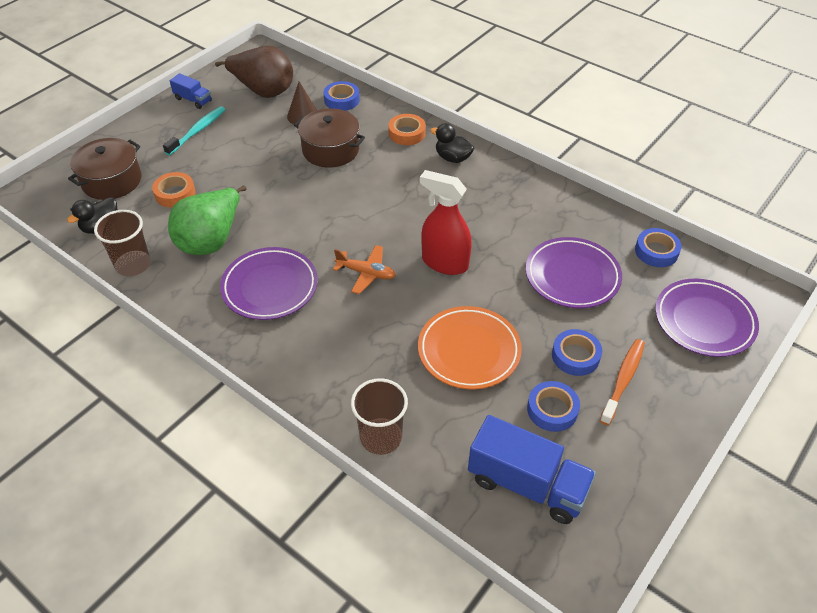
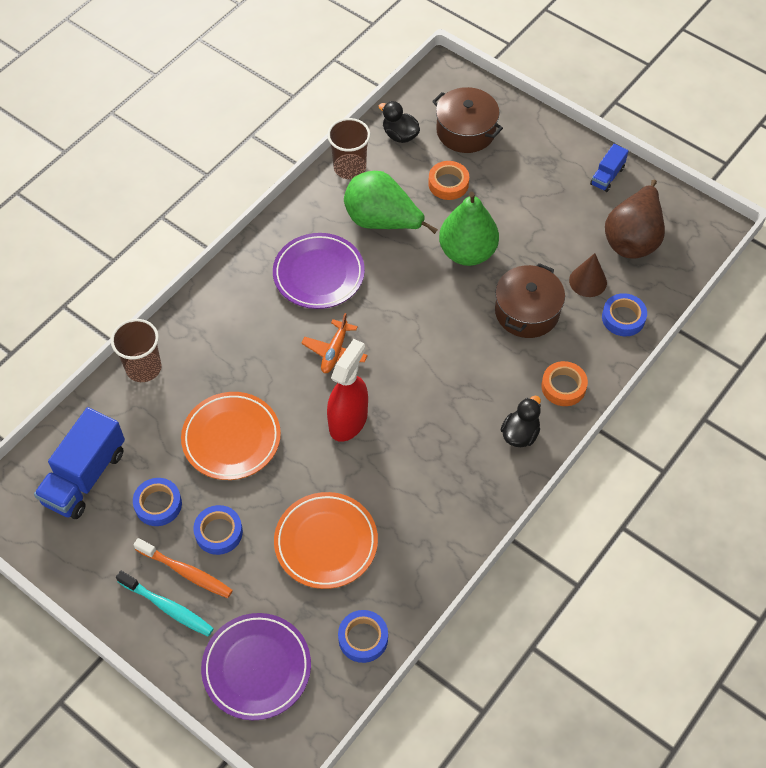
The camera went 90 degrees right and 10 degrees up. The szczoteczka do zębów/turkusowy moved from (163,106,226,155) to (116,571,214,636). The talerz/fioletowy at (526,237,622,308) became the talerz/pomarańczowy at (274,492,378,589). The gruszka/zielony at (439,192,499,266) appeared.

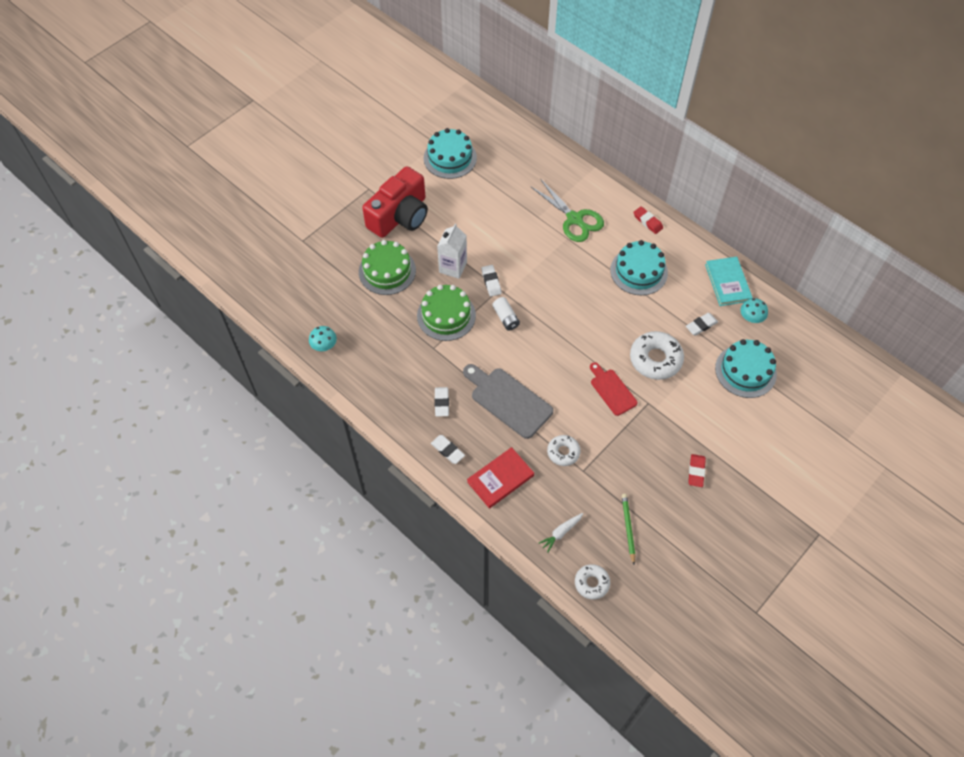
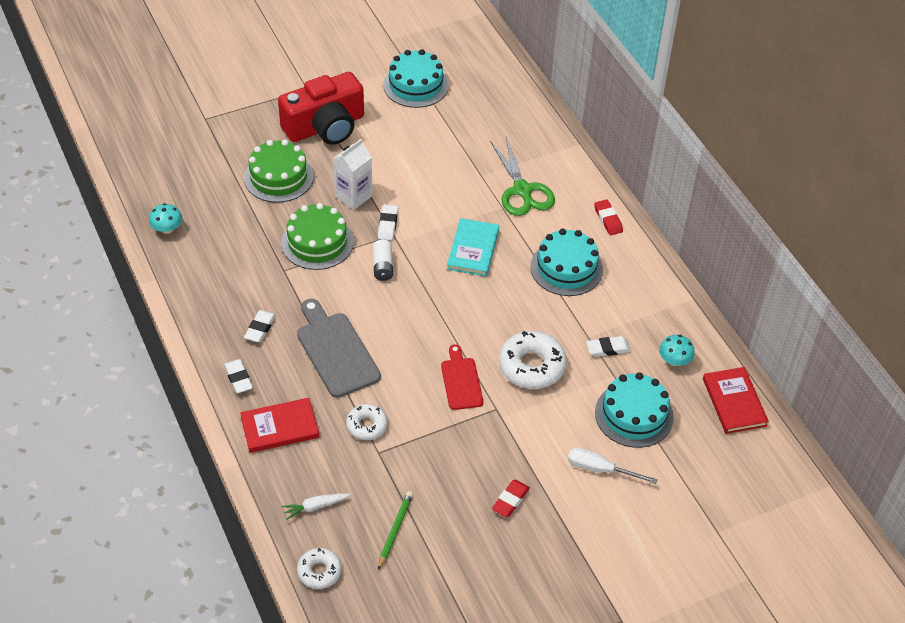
The camera went 20 degrees right and 10 degrees down. The książka/turkusowy moved from (705,257,753,306) to (447,218,499,277). The śrubokręt/biały at (568,447,658,484) appeared. The książka/czerwony at (703,367,769,434) appeared.

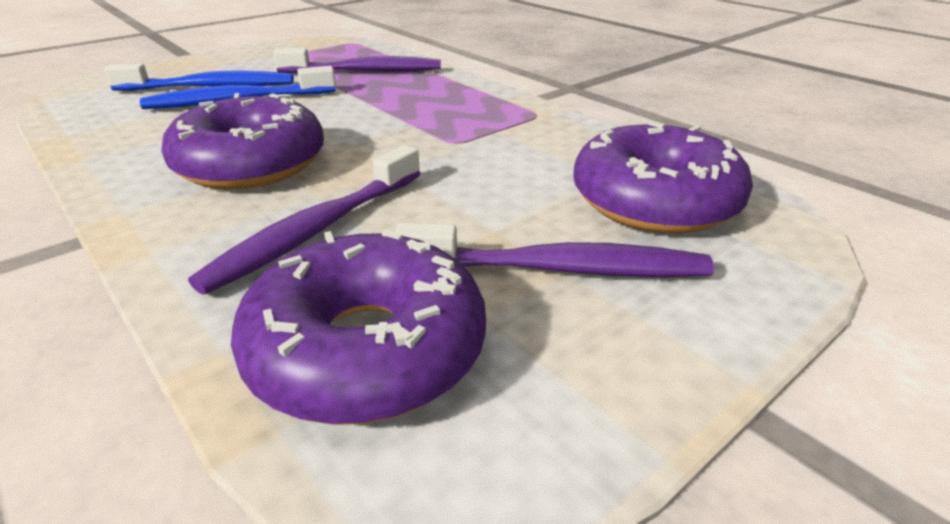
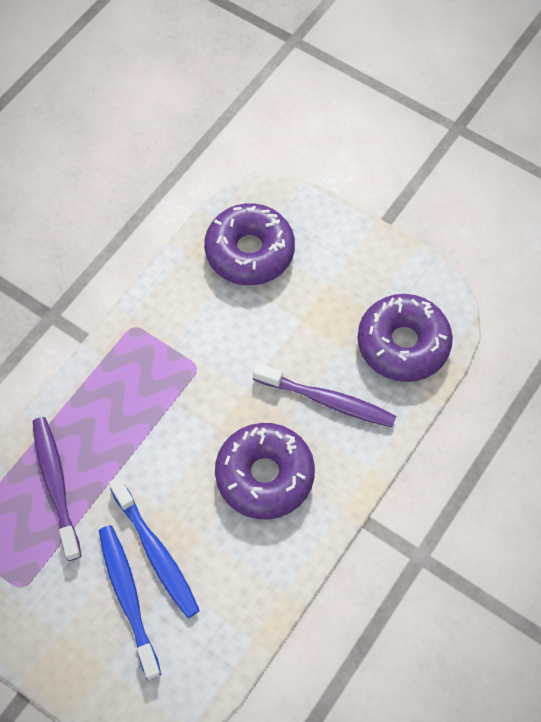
The camera went 105 degrees left and 30 degrees up. The szczoteczka do zębów/fioletowy at (395,223,714,277) disappeared.

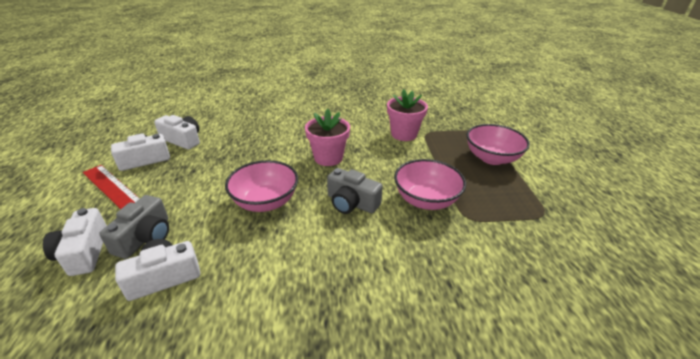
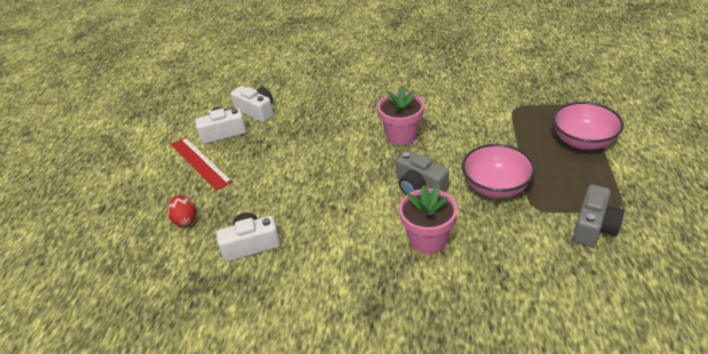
The camera went 15 degrees right and 5 degrees up. The aparat fotograficzny/biały at (43,208,107,276) was replaced by the jajko/czerwony at (168,195,196,227). The doniczka/różowy moved from (387,89,428,141) to (399,185,457,254). The aparat fotograficzny/szary moved from (99,195,169,259) to (573,184,624,247). The miska/różowy at (225,160,298,212) disappeared.

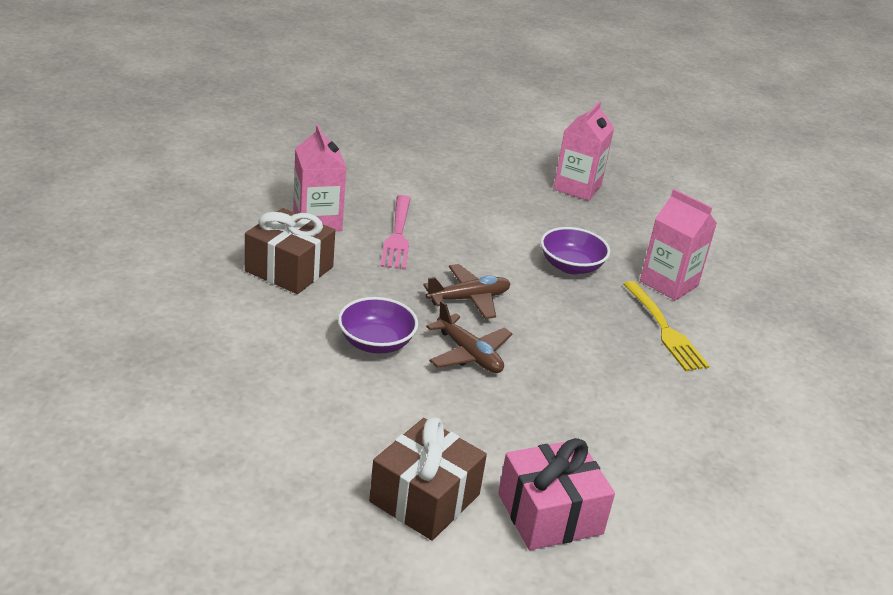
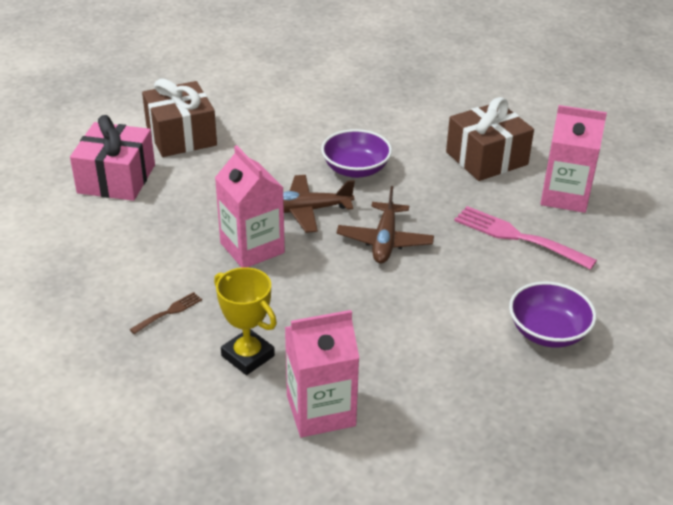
The camera went 125 degrees right and 5 degrees up. The widelec/brązowy at (129,292,202,334) appeared. The widelec/żółty at (623,281,709,371) was replaced by the puchar/żółty at (214,267,277,375). The karton mleka/różowy moved from (553,101,614,201) to (215,145,285,268). The miska/fioletowy moved from (541,227,610,274) to (509,282,596,348).

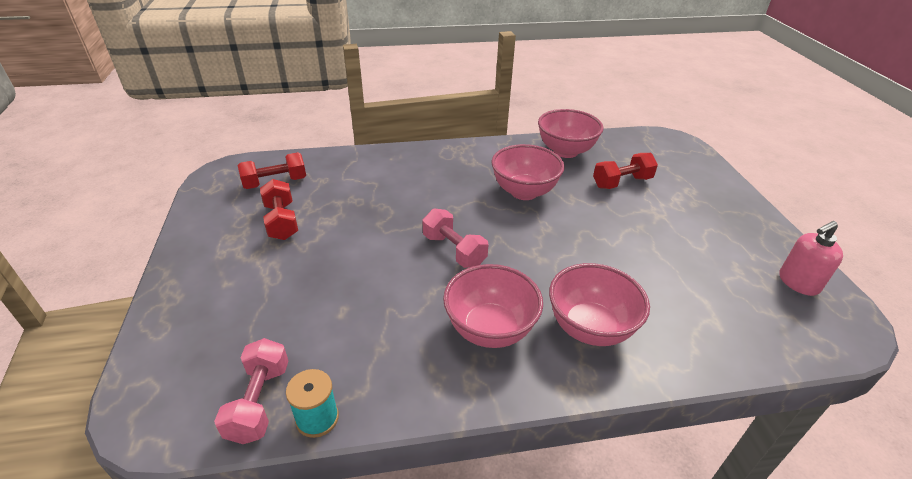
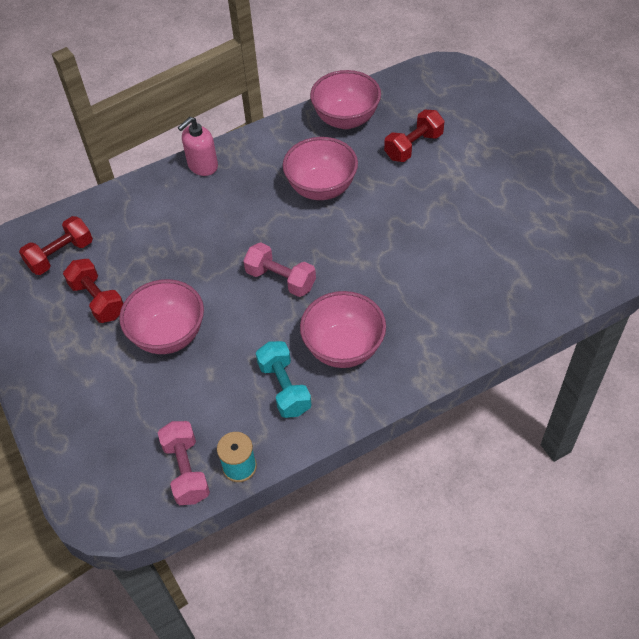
The camera went 15 degrees left and 15 degrees up. The miska/różowy moved from (549,263,650,346) to (119,279,204,354). The dozownik mydła/różowy moved from (780,221,843,296) to (178,117,218,176). The hantel/turkusowy at (256,341,312,418) appeared.

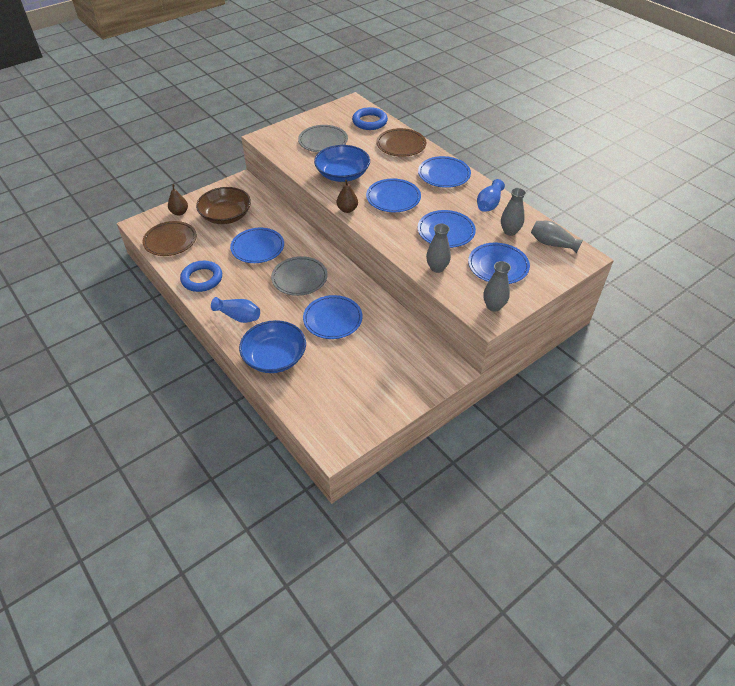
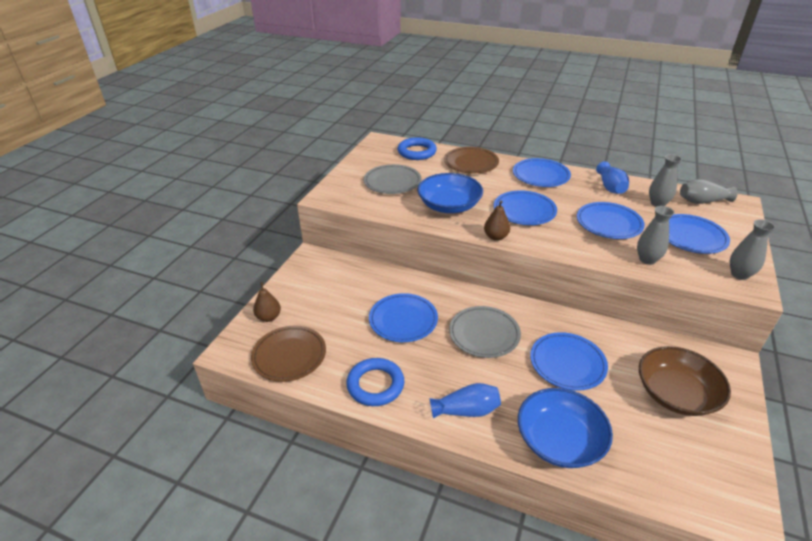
The camera went 30 degrees left and 10 degrees down. The miska/brązowy moved from (196,187,251,224) to (639,346,731,416).

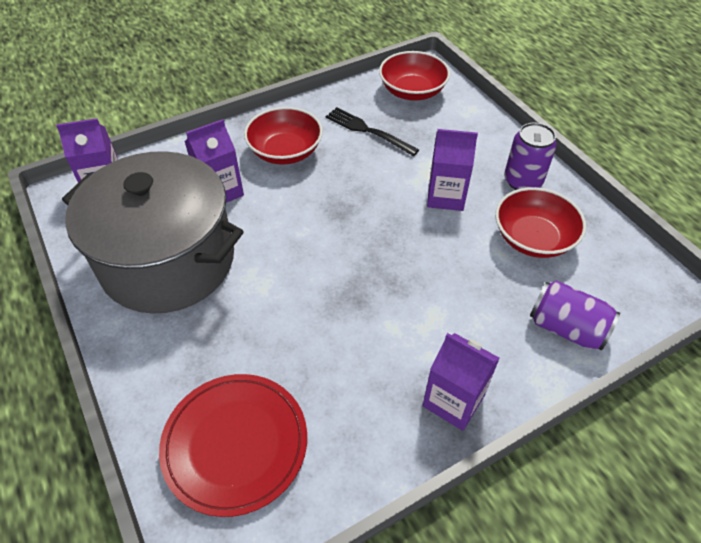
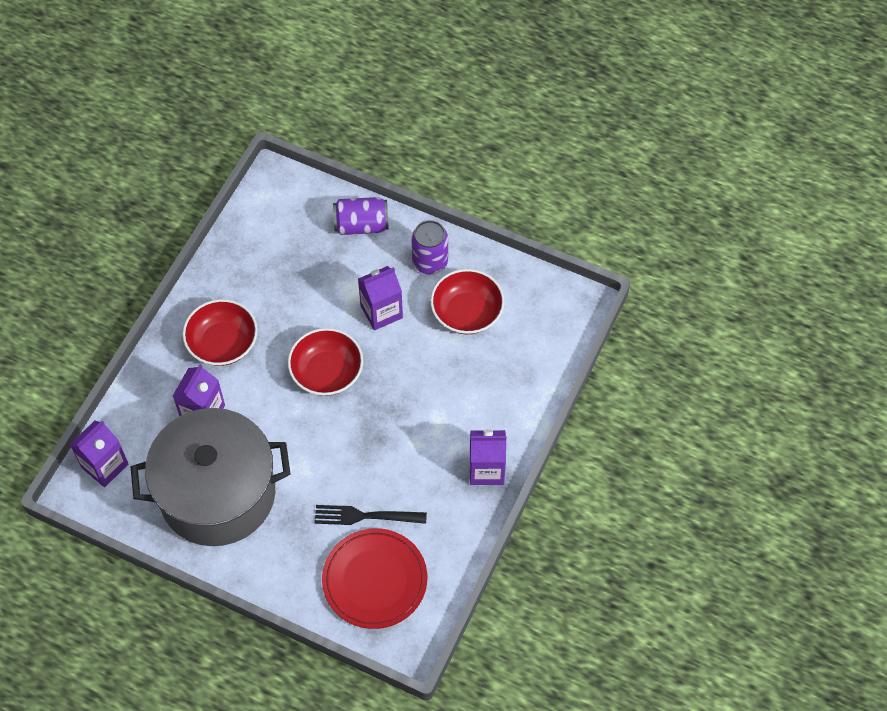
The camera went 35 degrees left and 10 degrees up. The miska/czerwony moved from (379,51,450,101) to (288,328,363,396). The widelec/czarny moved from (326,107,419,156) to (315,505,427,525). The puszka/fioletowy moved from (530,280,620,351) to (333,197,389,235).

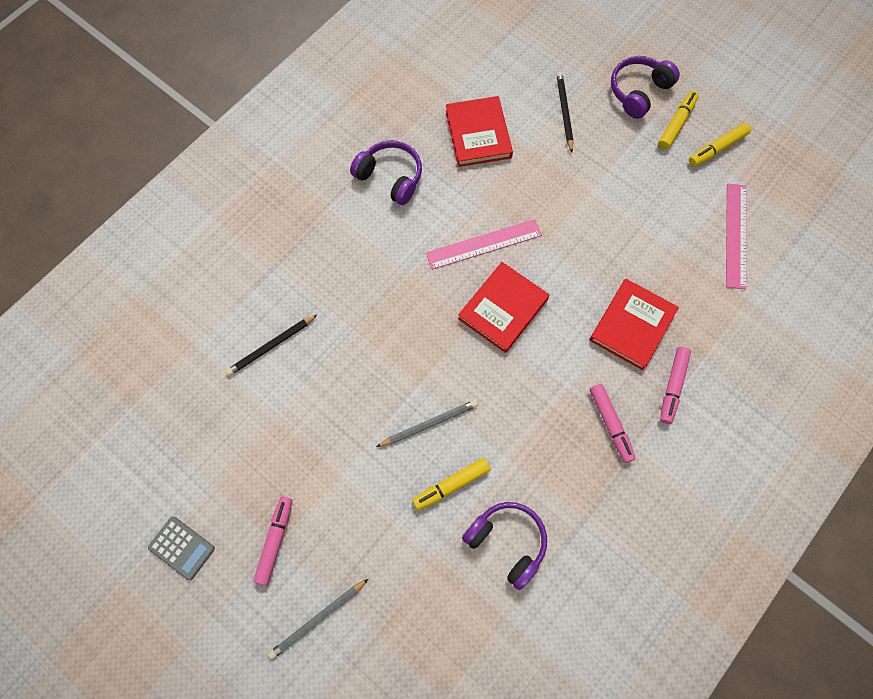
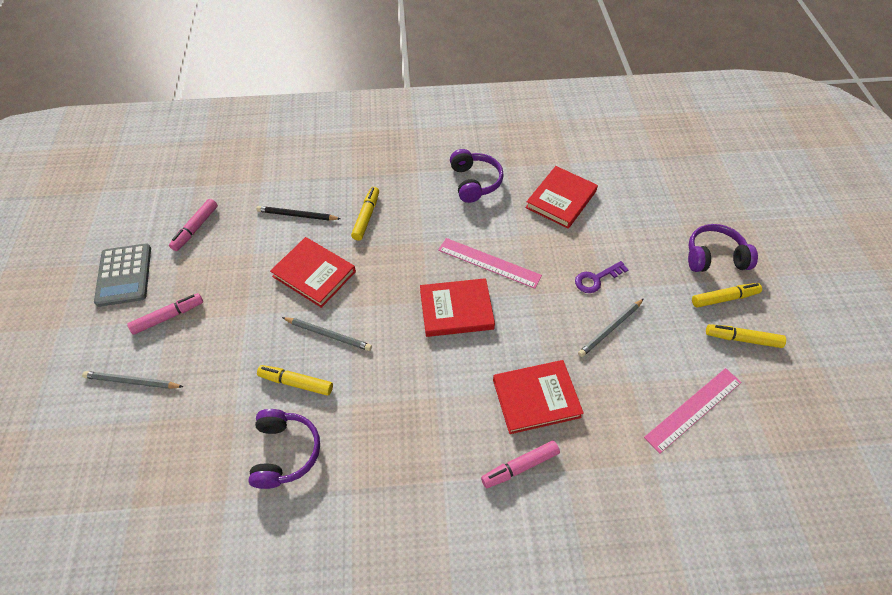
The camera went 45 degrees right and 15 degrees down. The kalkulator/szary at (148,516,215,580) changed to 1.51 times the size. The flamaster/różowy moved from (590,384,636,463) to (169,199,218,251). The książka/czerwony at (270,237,356,308) appeared. The flamaster/żółty at (351,187,379,241) appeared. The klucz/fioletowy at (575,261,628,293) appeared. The ołówek/szary at (578,299,644,357) appeared. The ołówek/czarny at (556,72,574,152) disappeared.

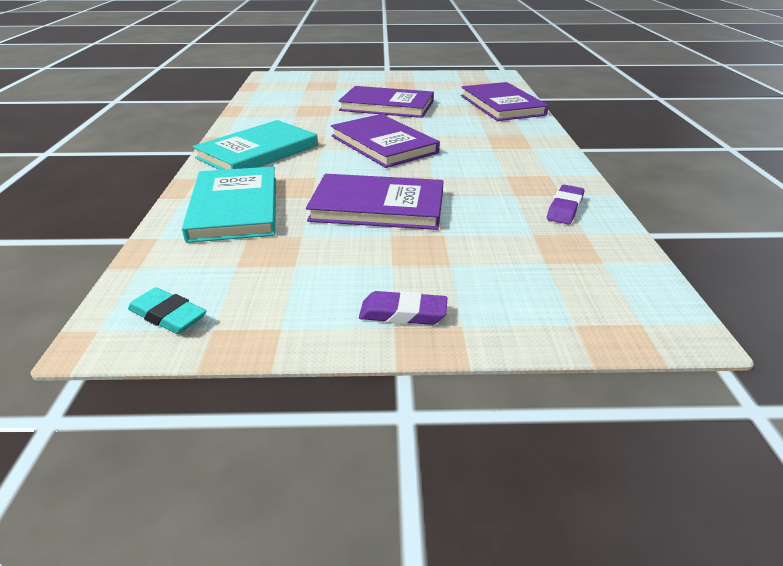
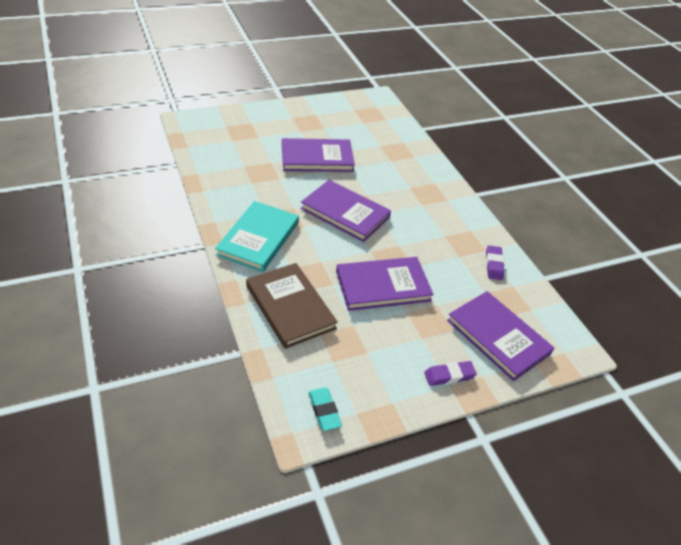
The camera went 25 degrees left and 10 degrees up. The książka/turkusowy at (182,167,276,243) became the książka/brązowy at (246,263,338,349). The gumka do mazania/turkusowy at (128,287,207,334) turned 60 degrees clockwise. The książka/fioletowy moved from (461,82,549,121) to (447,291,554,381).

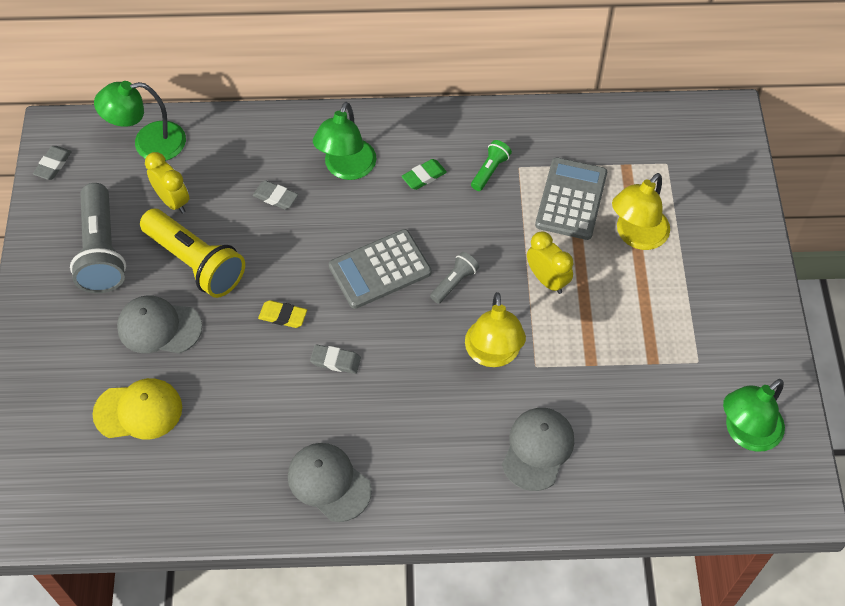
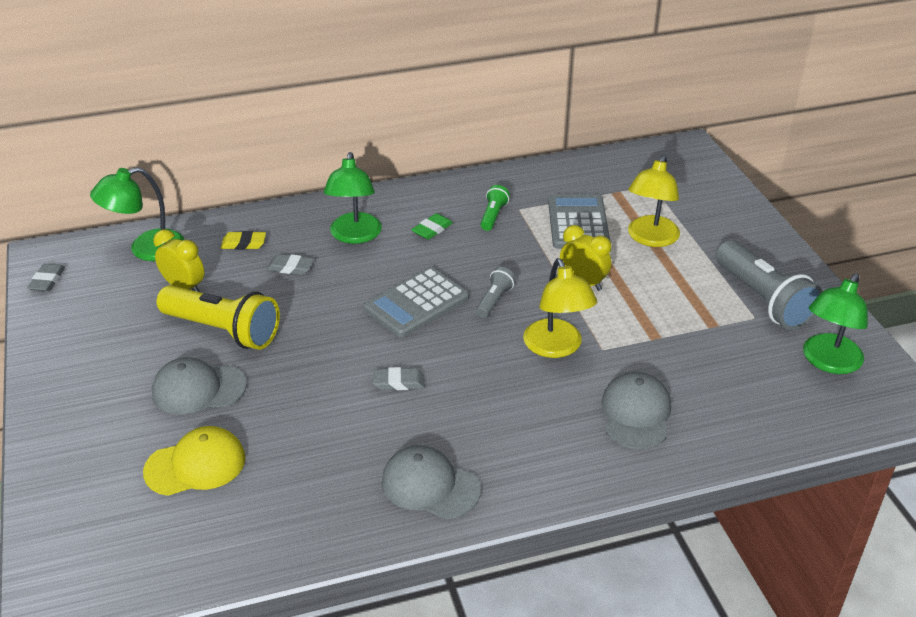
The camera went 15 degrees left and 20 degrees down. The gumka do mazania/żółty moved from (258,300,307,328) to (221,231,266,250). The latarka/szary moved from (70,183,126,293) to (715,240,822,330).

